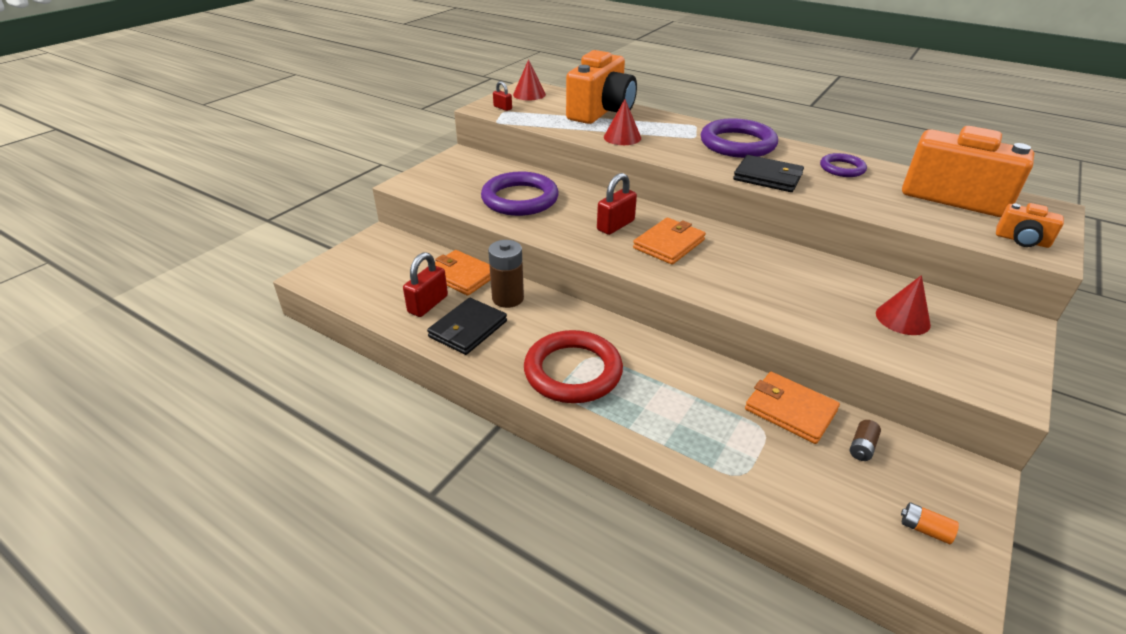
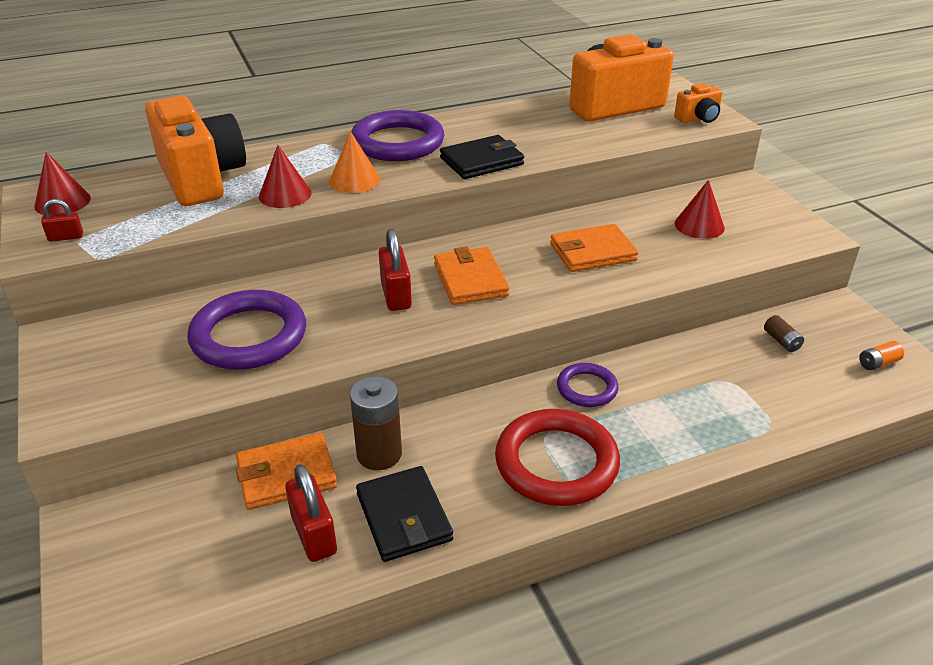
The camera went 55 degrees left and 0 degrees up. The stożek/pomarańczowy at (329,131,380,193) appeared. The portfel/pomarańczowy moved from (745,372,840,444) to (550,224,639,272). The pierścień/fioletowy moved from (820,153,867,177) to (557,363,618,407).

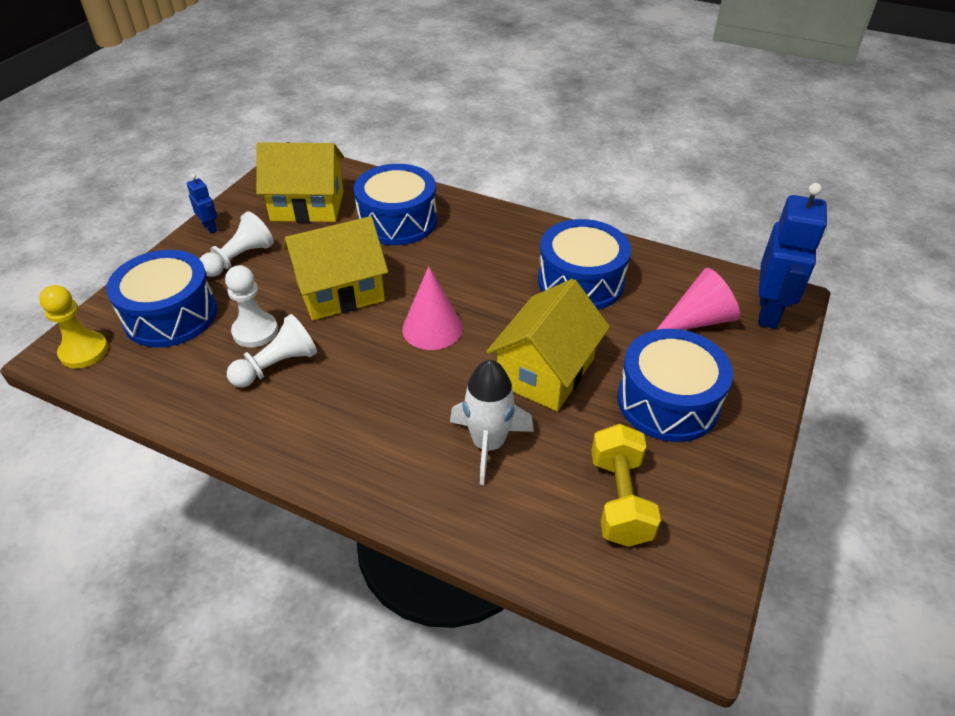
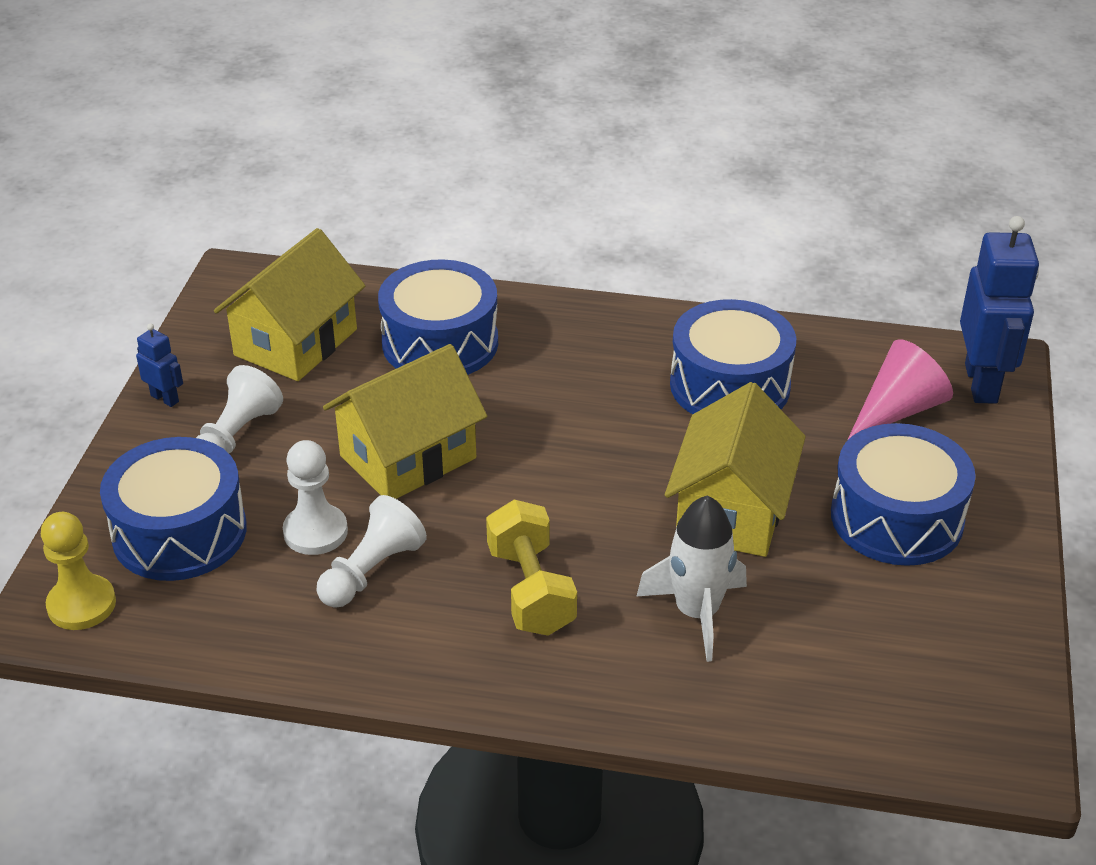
The camera went 15 degrees left and 5 degrees down. The domek/żółty at (256,142,344,223) turned 45 degrees counterclockwise. The hantel/żółty moved from (591,424,661,547) to (486,500,577,636). The stożek/różowy at (402,266,463,350) disappeared.

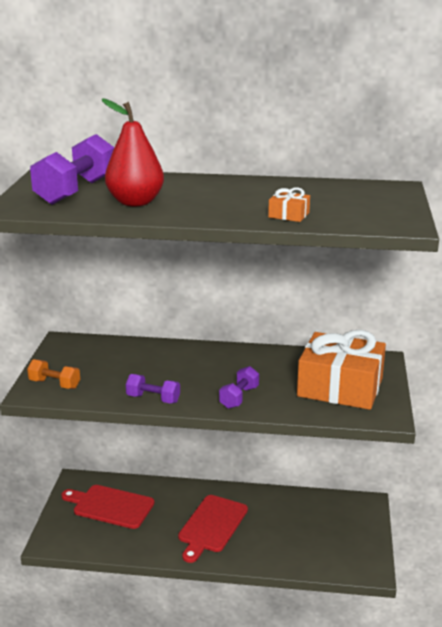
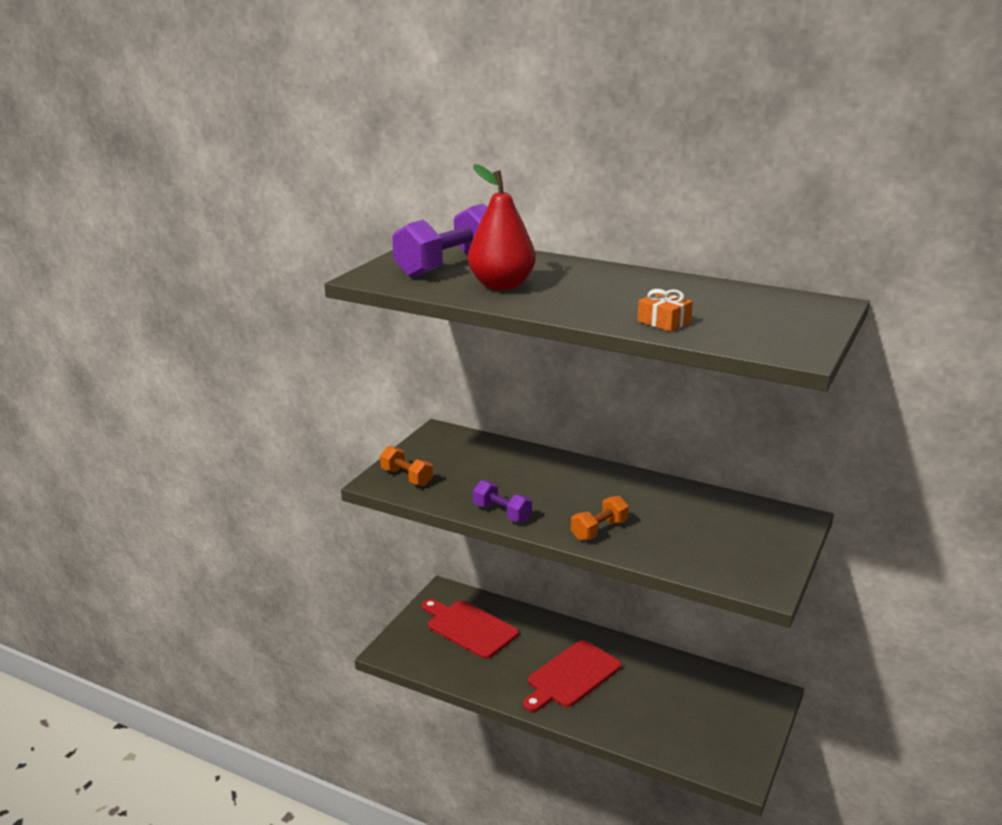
The camera went 20 degrees right and 0 degrees up. The hantel/fioletowy at (219,366,259,409) became the hantel/pomarańczowy at (571,496,629,541). The prezent/pomarańczowy at (297,330,386,410) disappeared.

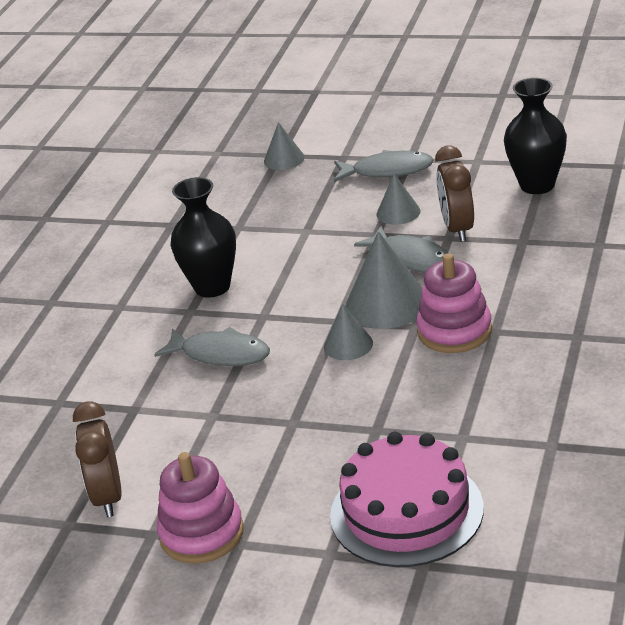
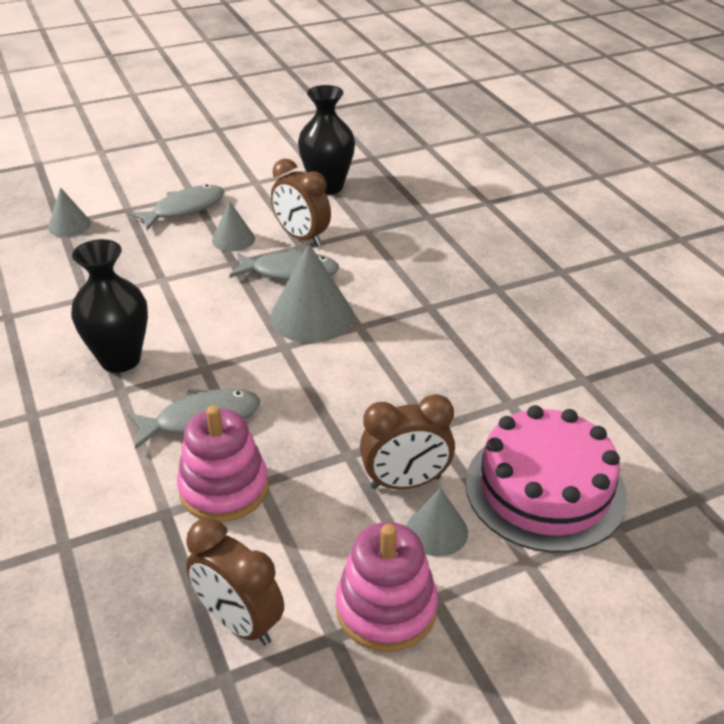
The camera went 45 degrees left and 5 degrees up. The zabawka nakładanka/różowy moved from (416,253,492,353) to (177,406,269,522). The budzik/brązowy at (360,394,455,489) appeared. The stożek/szary moved from (324,304,373,360) to (406,488,468,557).

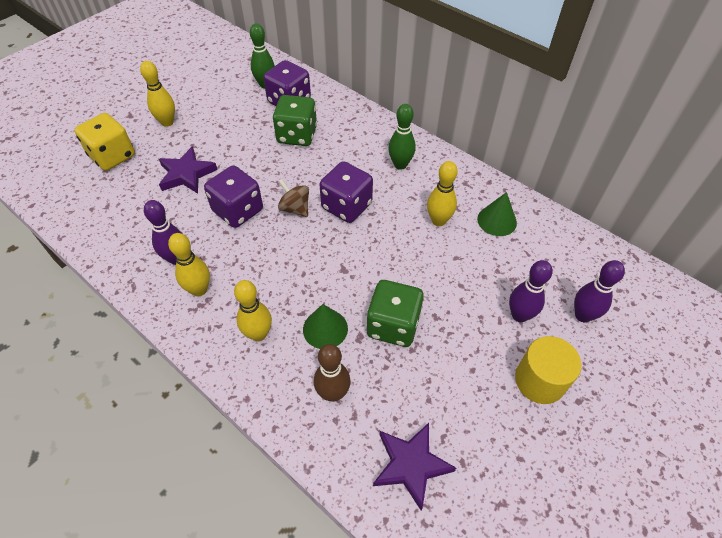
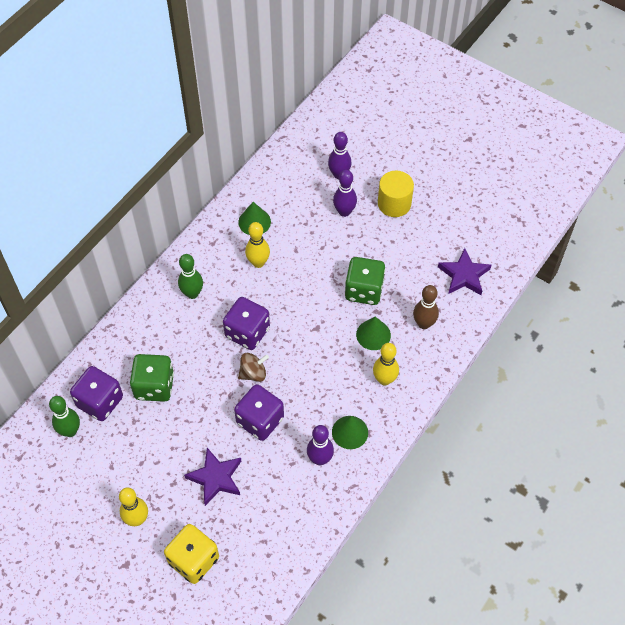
The camera went 95 degrees left and 5 degrees up. The bączek/brązowy at (278,179,309,217) turned 150 degrees counterclockwise. The kręgiel/żółty at (168,233,210,296) was replaced by the stożek/zielony at (332,416,368,449).

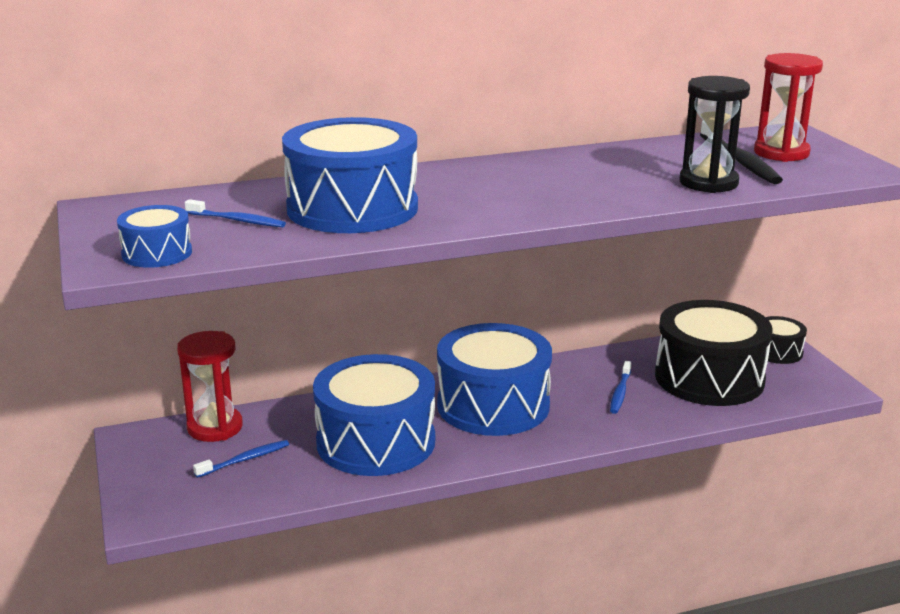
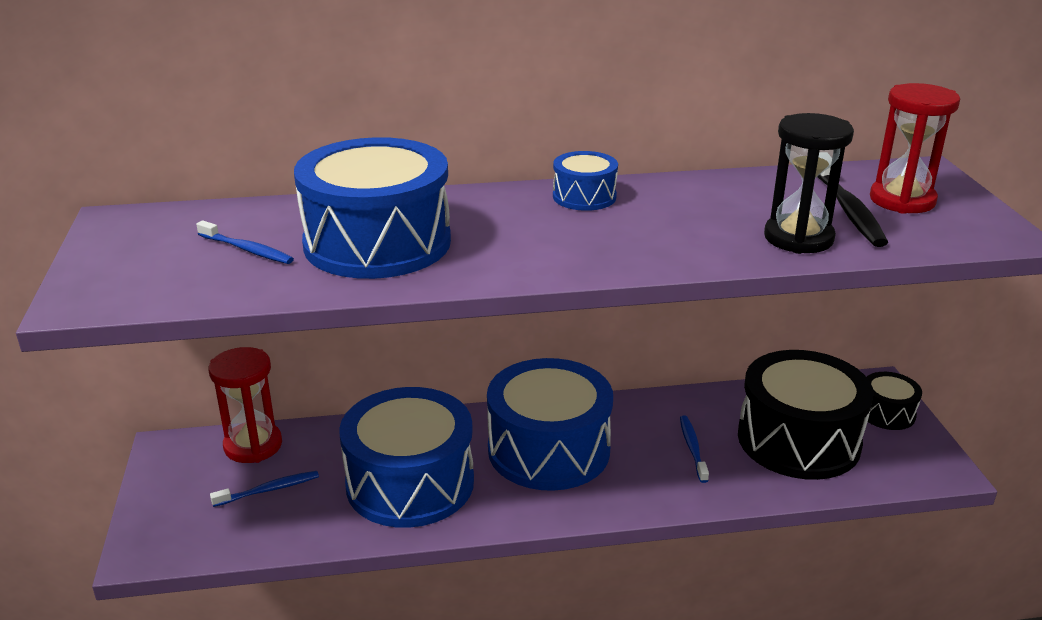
The camera went 10 degrees right and 5 degrees up. The bęben/niebieski moved from (117,205,192,268) to (553,151,618,211). The szczoteczka do zębów/niebieski at (610,361,631,414) turned 150 degrees clockwise.

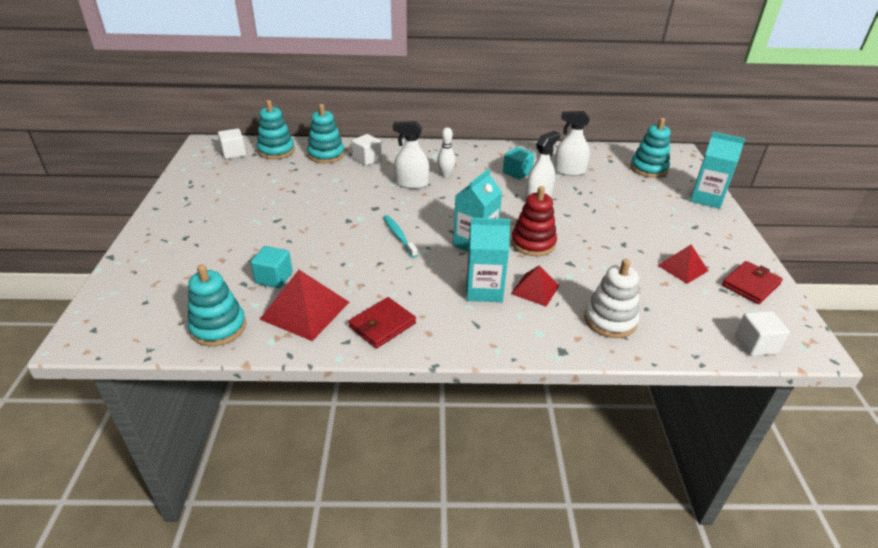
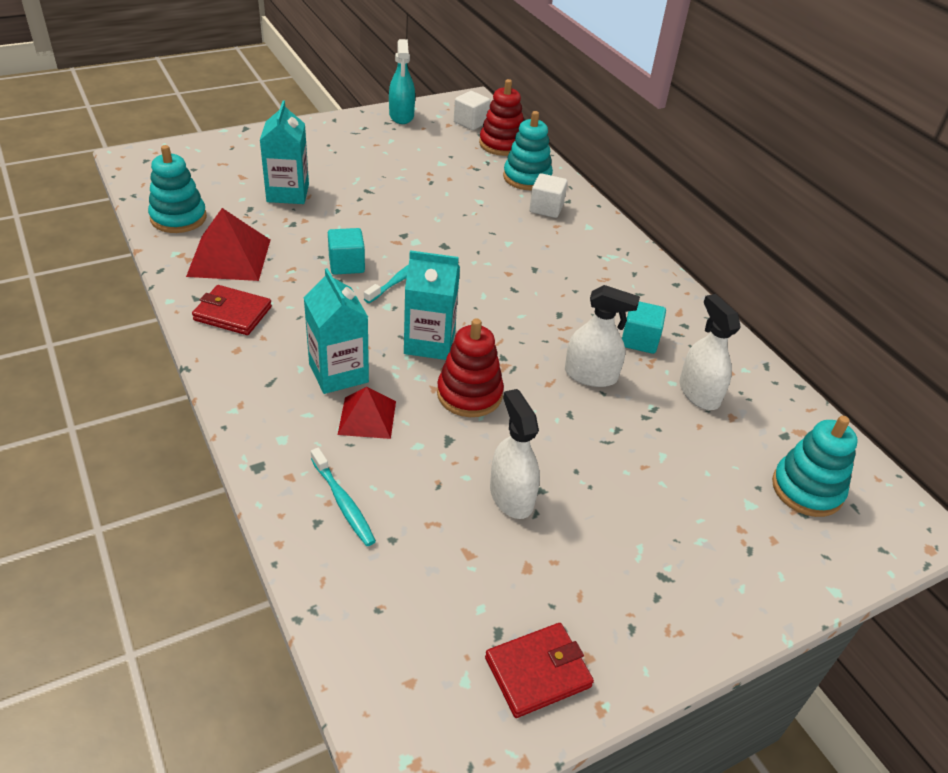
The camera went 60 degrees right and 5 degrees up. The karton mleka/turkusowy moved from (690,132,746,209) to (260,100,309,204). The zabawka nakładanka/biały at (584,259,639,338) was replaced by the szczoteczka do zębów/turkusowy at (311,448,376,546). The sześcian/turkusowy moved from (251,246,293,288) to (328,228,365,275). The spryskiwacz/turkusowy at (389,39,415,124) appeared. The zabawka nakładanka/turkusowy at (257,100,295,159) became the zabawka nakładanka/czerwony at (479,79,524,156). The portfel/czerwony at (722,261,783,304) turned 45 degrees counterclockwise. The spryskiwacz/biały moved from (393,121,429,189) to (490,389,540,519). The kręgiel/biały at (437,127,455,177) disappeared. The piramida/czerwony at (657,245,708,284) disappeared. The sześcian/biały at (735,311,790,356) disappeared.

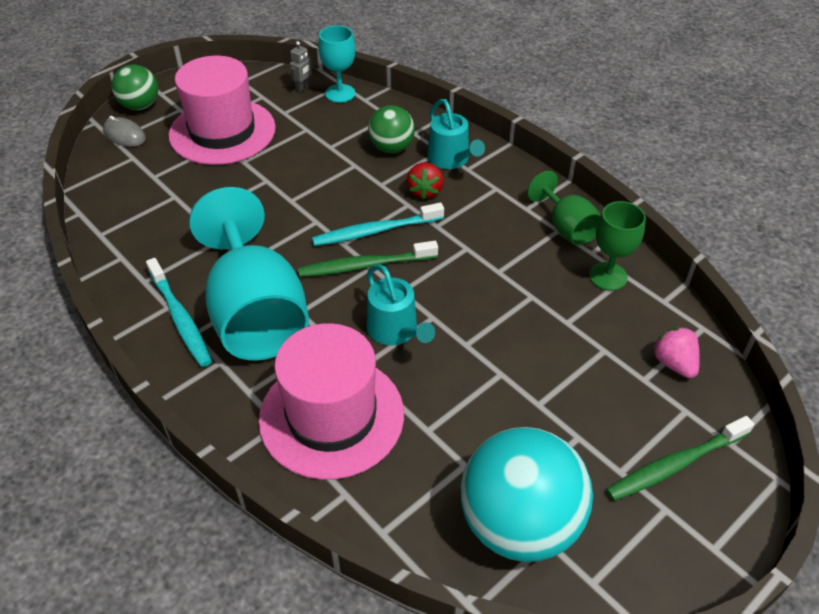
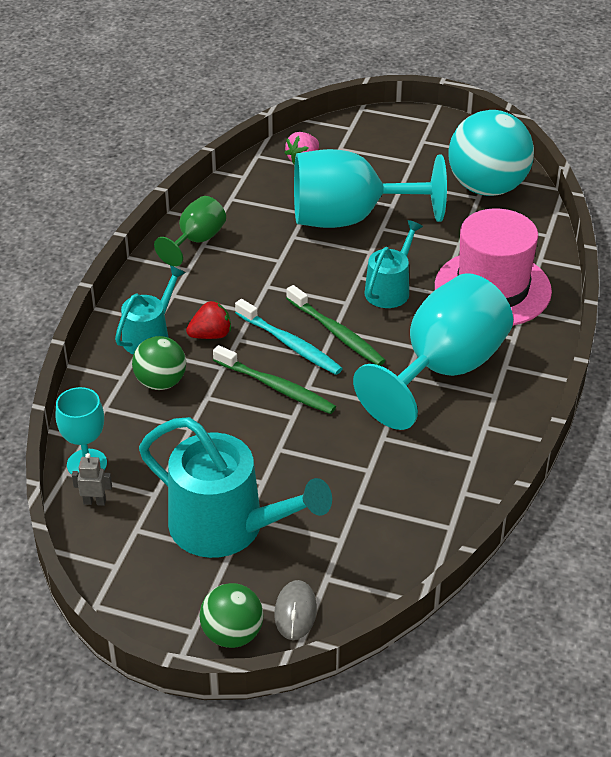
The camera went 120 degrees left and 5 degrees down. The kapelusz/różowy at (169,56,276,165) was replaced by the konewka/turkusowy at (139,417,332,558). The szczoteczka do zębów/zielony moved from (606,416,754,501) to (213,345,336,414). The kielich/turkusowy at (294,149,447,228) appeared. The szczoteczka do zębów/turkusowy at (146,258,212,367) disappeared. The kielich/zielony at (589,201,646,291) disappeared.

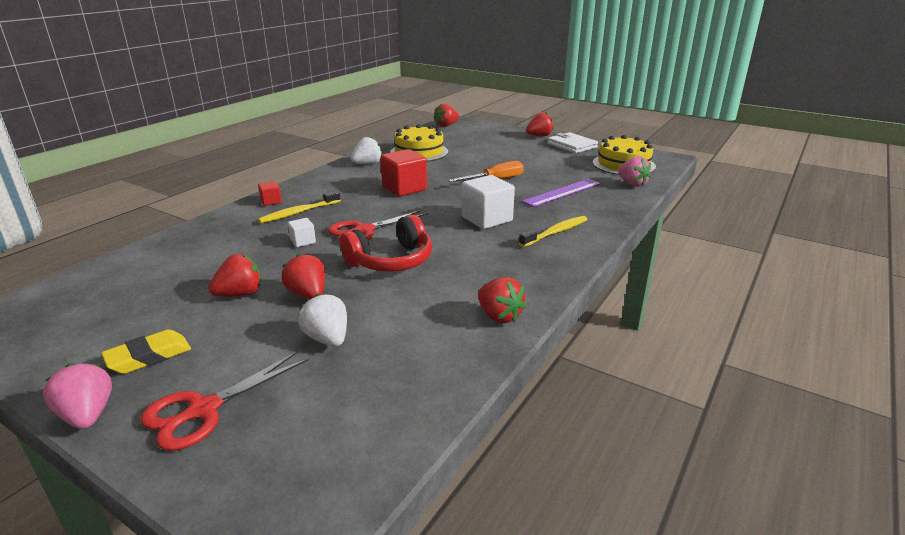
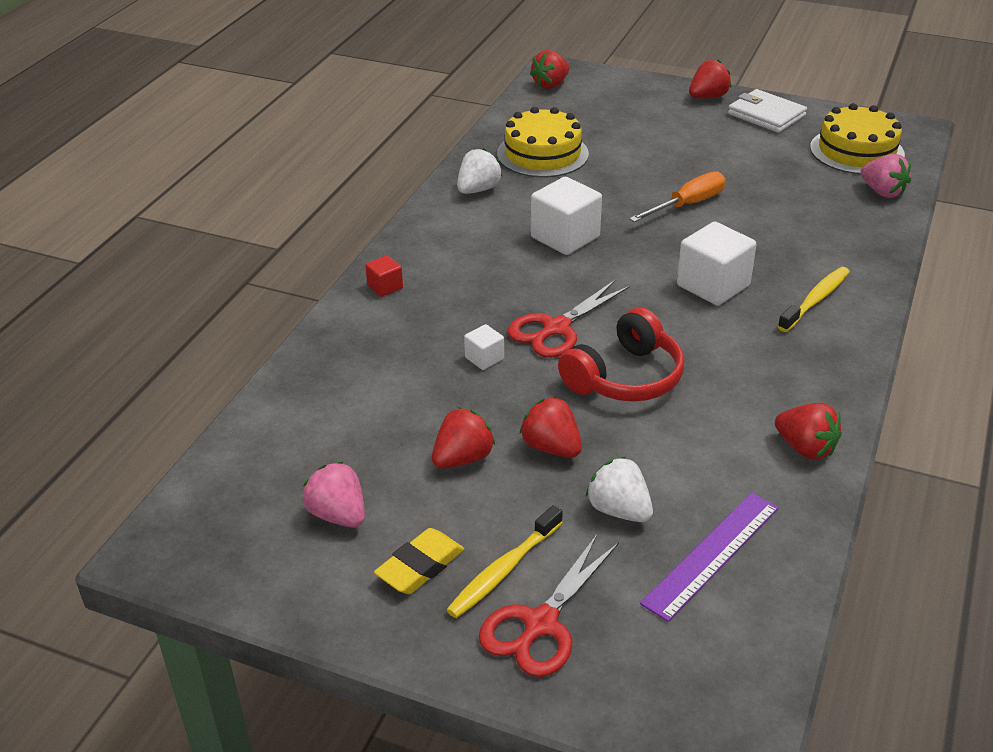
The camera went 10 degrees left and 10 degrees up. The truskawka/różowy moved from (43,363,112,429) to (302,462,365,527). The szczoteczka do zębów/żółty moved from (258,190,341,223) to (446,505,563,618). The sześcian/czerwony at (380,149,427,196) became the sześcian/biały at (531,177,602,255). The linijka/fioletowy moved from (522,179,601,207) to (640,492,779,622).

